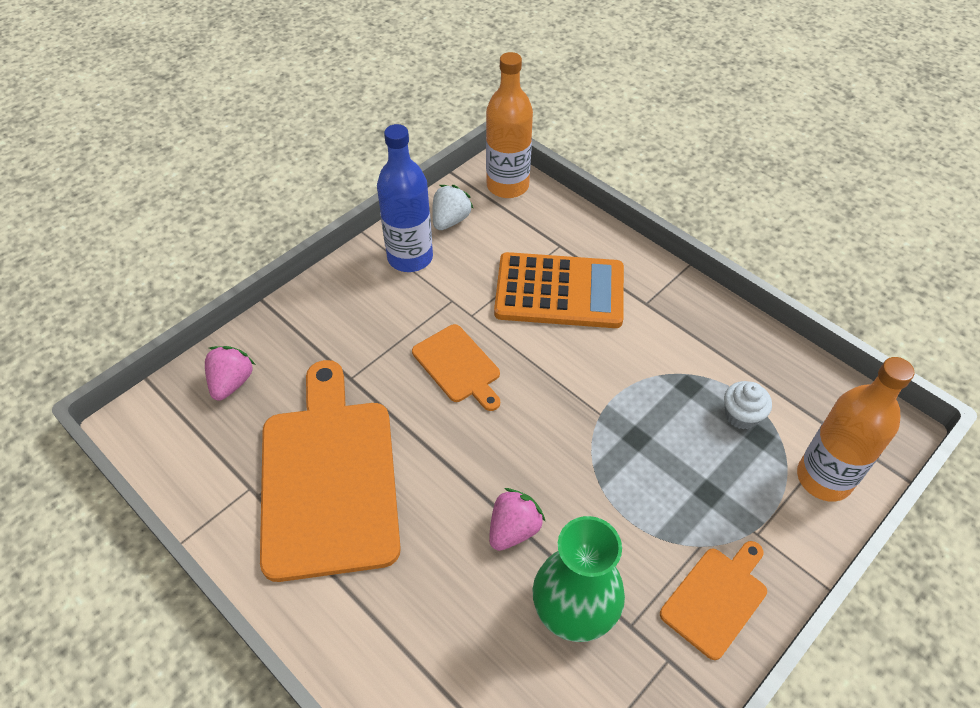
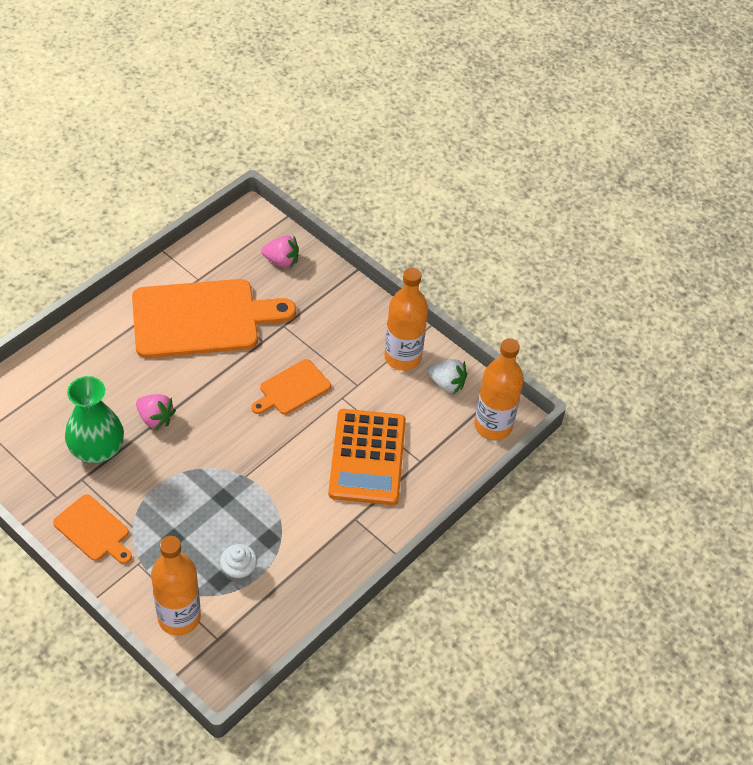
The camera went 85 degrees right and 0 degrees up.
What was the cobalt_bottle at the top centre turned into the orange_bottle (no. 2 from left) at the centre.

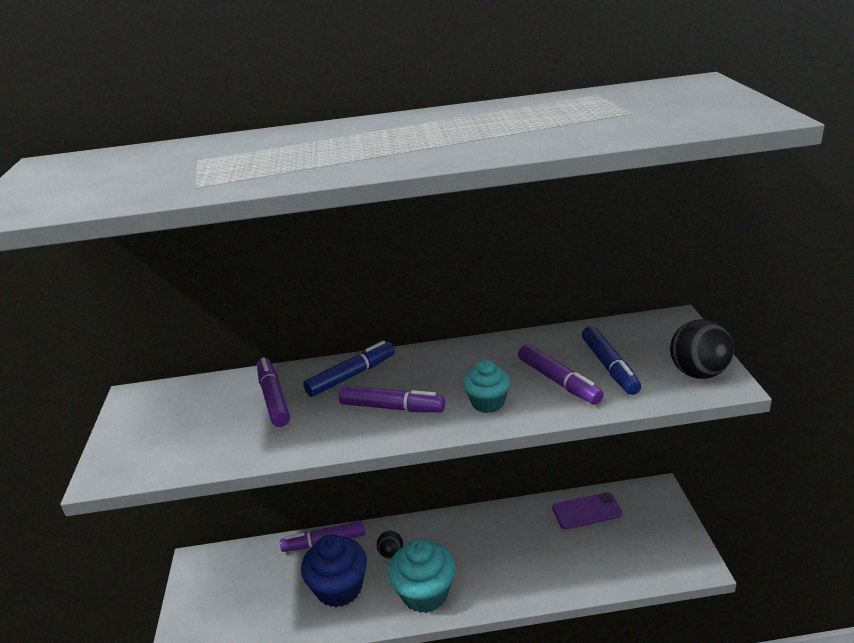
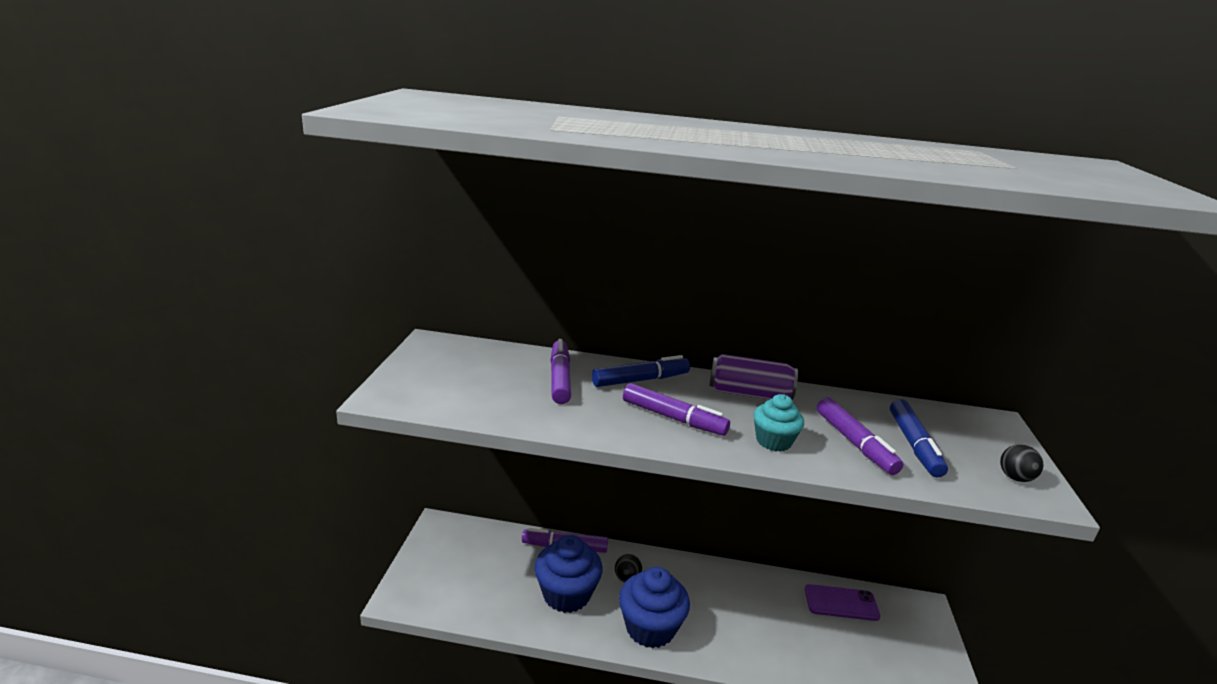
The camera went 10 degrees right and 5 degrees down.
The size of the ebony_ball (no. 2 from left) at the middle right changed by a factor of 0.56.
What was the turquoise_cupcake (no. 1 from left) at the bottom centre turned into the cobalt_cupcake (no. 2 from left) at the bottom centre.
The second view gained the purple_tin at the centre.

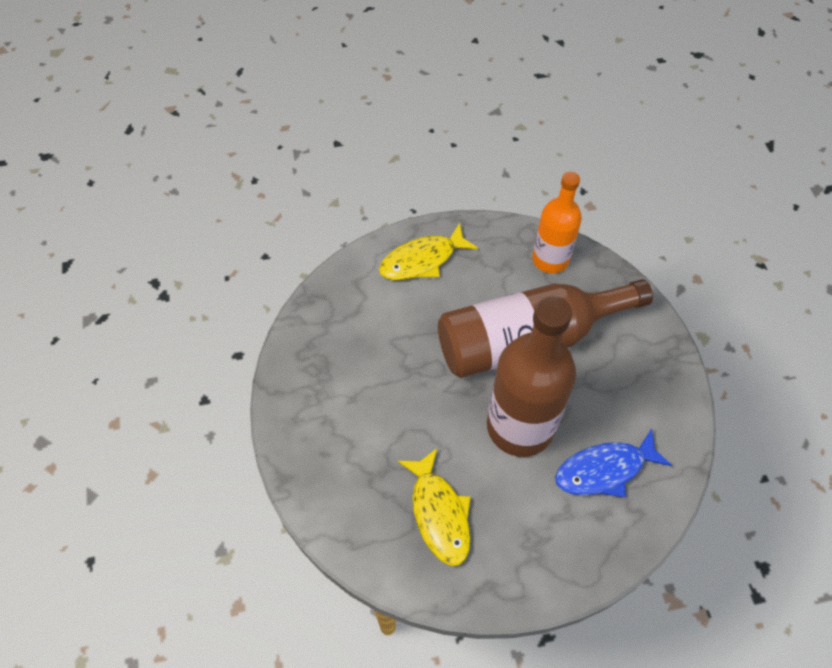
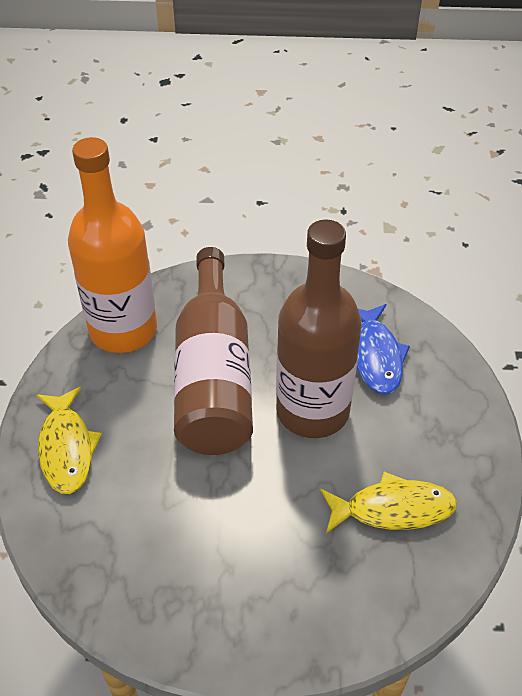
The camera went 75 degrees left and 10 degrees down.
The size of the orange_bottle at the top right changed by a factor of 1.61.

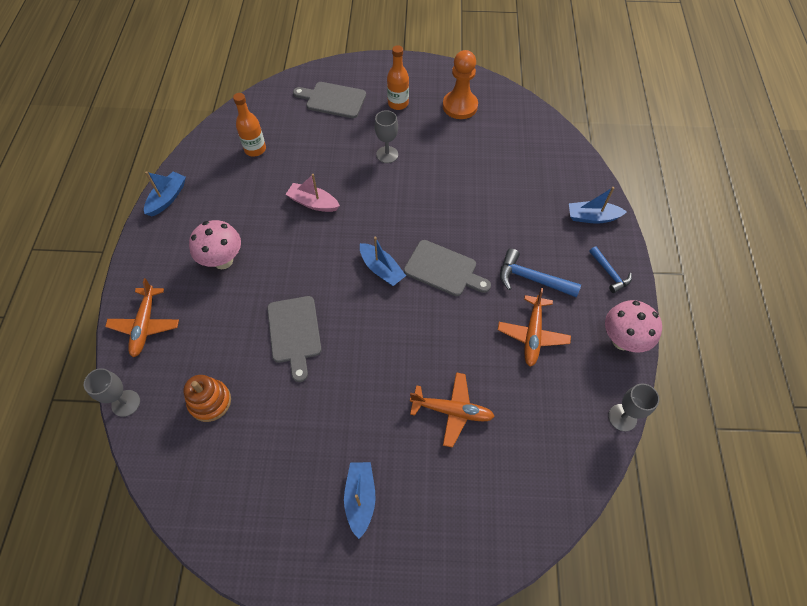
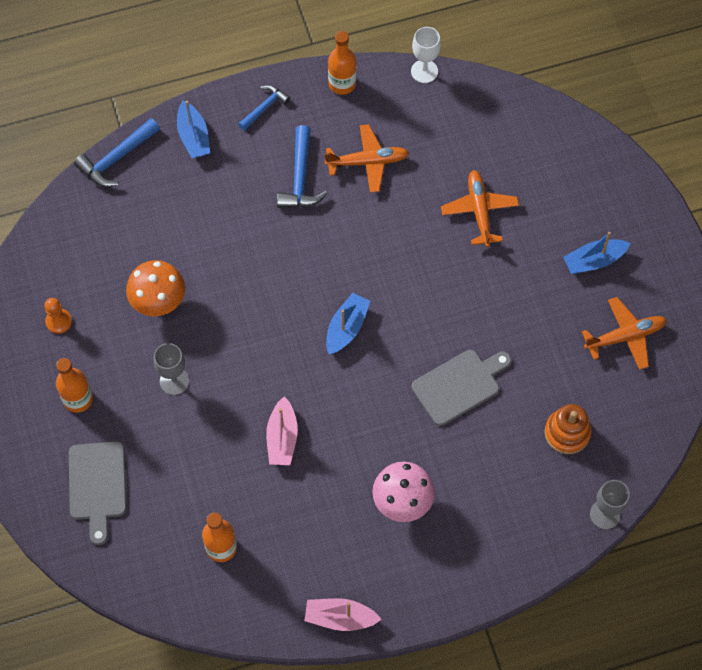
The camera went 110 degrees left and 5 degrees up.
The size of the orange_chess_pawn at the top centre changed by a factor of 0.53.
What was the cobalt_sailboat (no. 1 from left) at the top left turned into the pink_sailboat (no. 2 from left) at the bottom centre.
The second view lost the grey_cutting_board (no. 3 from left) at the centre.
The orange_aeroplane (no. 1 from left in the first image) ended up elsewhere, having gone from the middle left to the middle right.
Where the pink_fungus (no. 2 from left) stood at the middle right, the orange_bottle (no. 3 from left) came to stand at the top centre.
What was the grey_wine_glass (no. 3 from left) at the bottom right turned into the snow-white_wine_glass at the top centre.
The second view gained the cobalt_carpenter's_hammer (no. 1 from left) at the top left.
The second view gained the orange_fungus at the middle left.

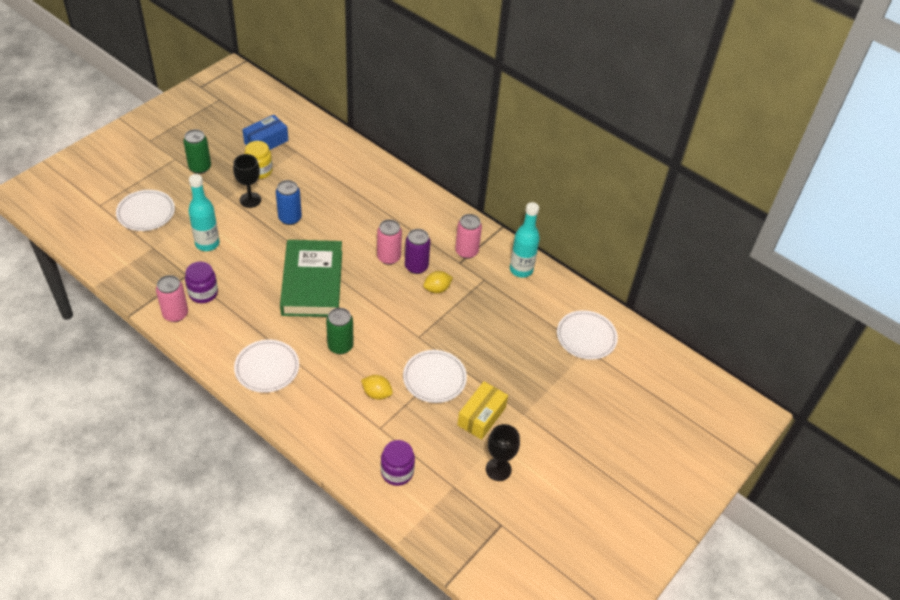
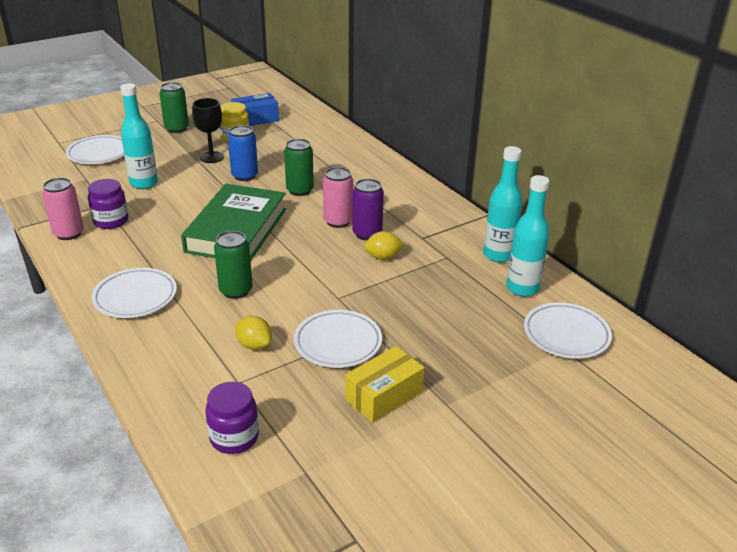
The camera went 20 degrees right and 15 degrees down.
The second view lost the pink_tin (no. 3 from left) at the centre.
The second view lost the ebony_wine_glass (no. 2 from left) at the bottom centre.
The second view gained the leaf-green_tin (no. 3 from left) at the top centre.
The second view gained the turquoise_bottle (no. 3 from left) at the middle right.

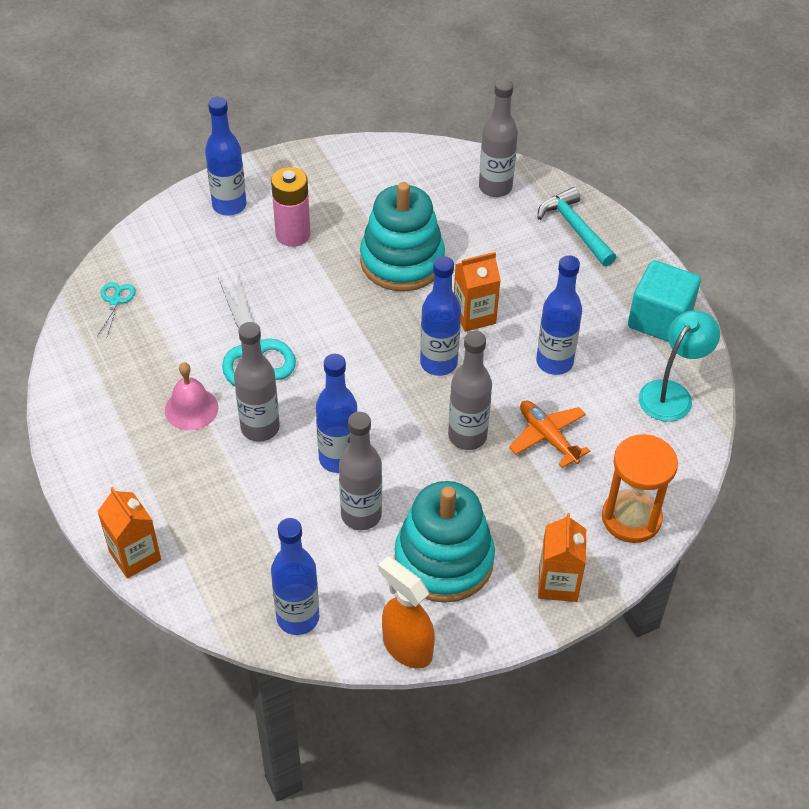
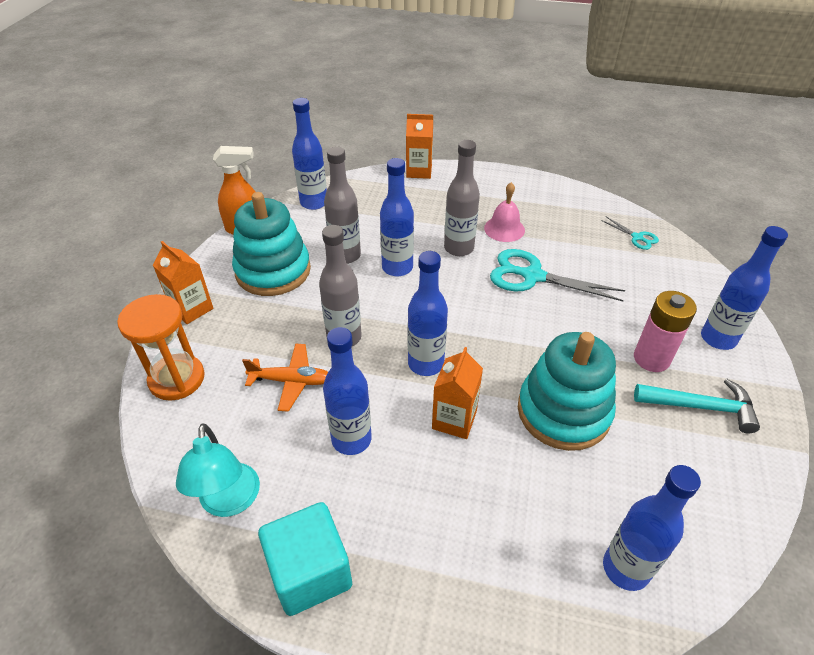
The camera went 130 degrees right and 5 degrees down.
What was the grey_bottle (no. 4 from left) at the top centre turned into the cobalt_bottle (no. 5 from left) at the bottom right.
The turquoise_carpenter's_hammer ended up elsewhere, having gone from the top right to the middle right.

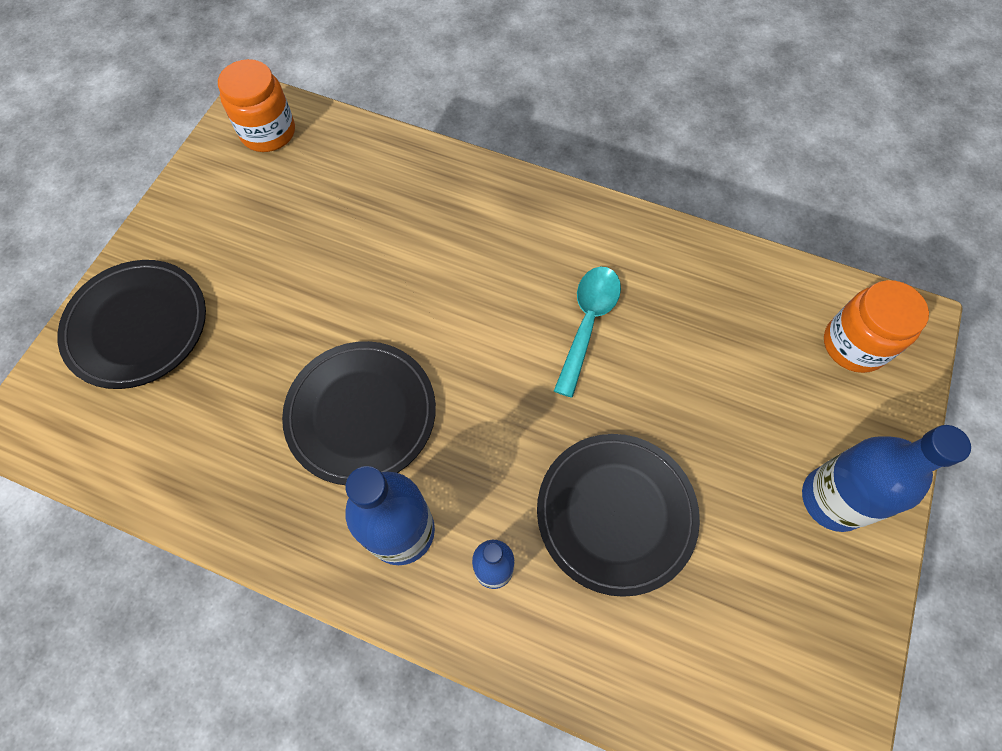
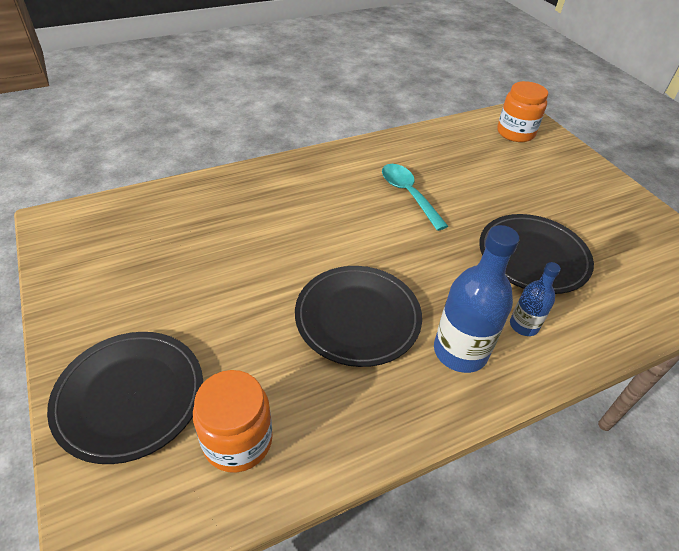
The camera went 50 degrees left and 20 degrees down.
The orange_preserve_jar (no. 1 from left) ended up elsewhere, having gone from the top left to the bottom centre.
The second view lost the cobalt_bottle (no. 3 from left) at the middle right.

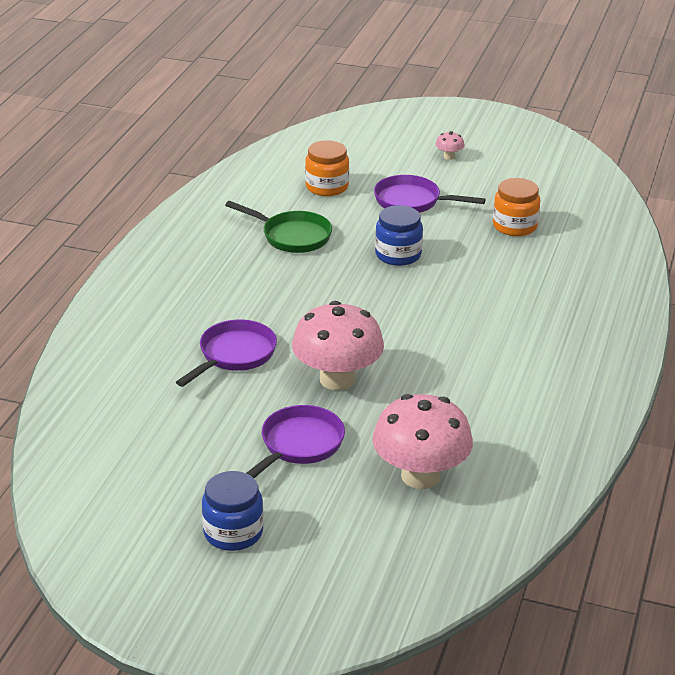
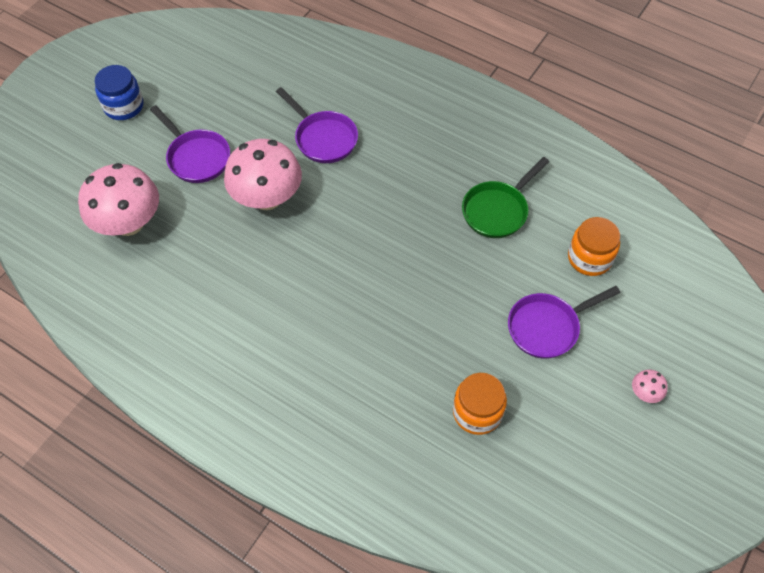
The camera went 105 degrees right and 25 degrees up.
The purple_skillet (no. 3 from left) at the top centre ended up facing another way, 150 degrees counterclockwise from before.
The second view lost the cobalt_preserve_jar (no. 2 from left) at the centre.

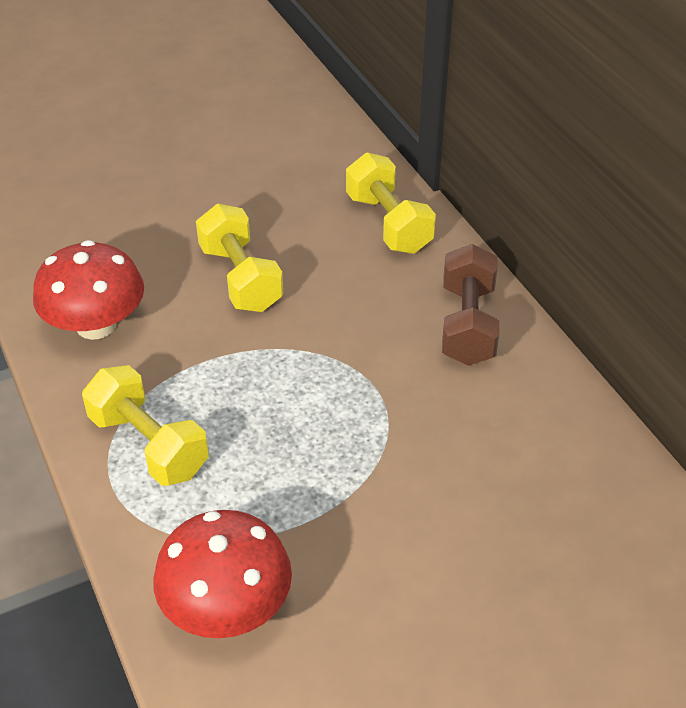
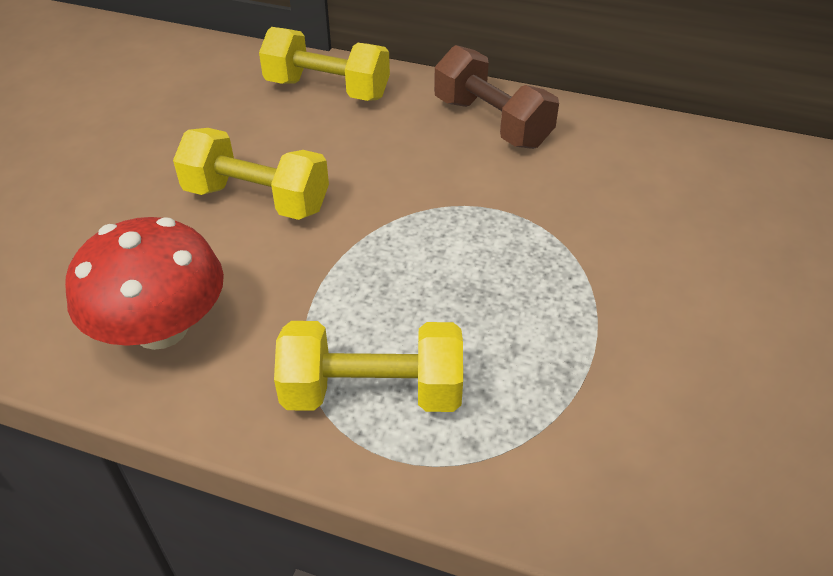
The camera went 45 degrees left and 0 degrees up.
The second view lost the crimson_fungus (no. 2 from left) at the bottom left.

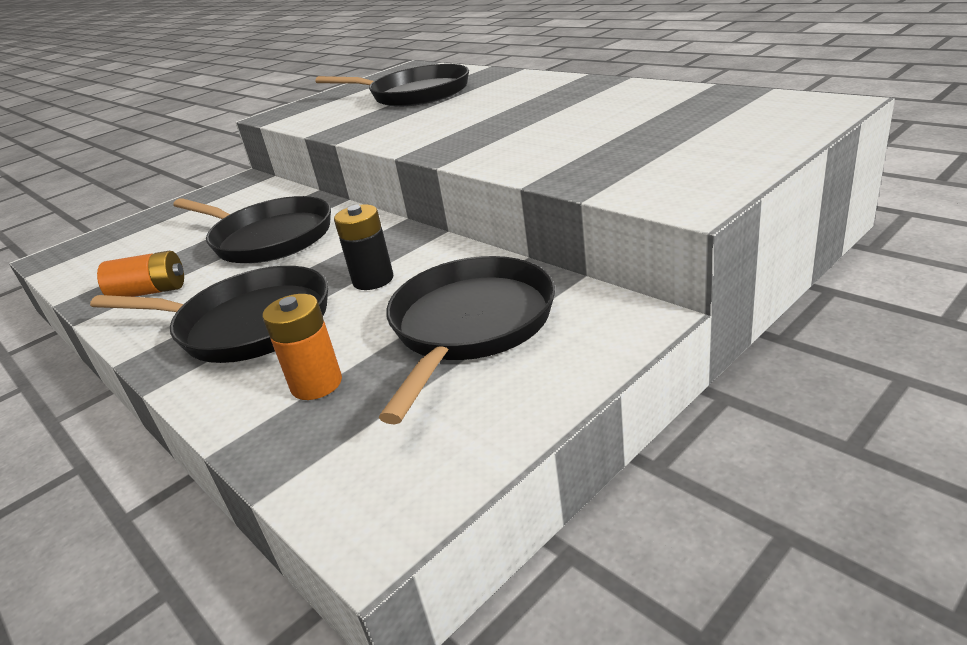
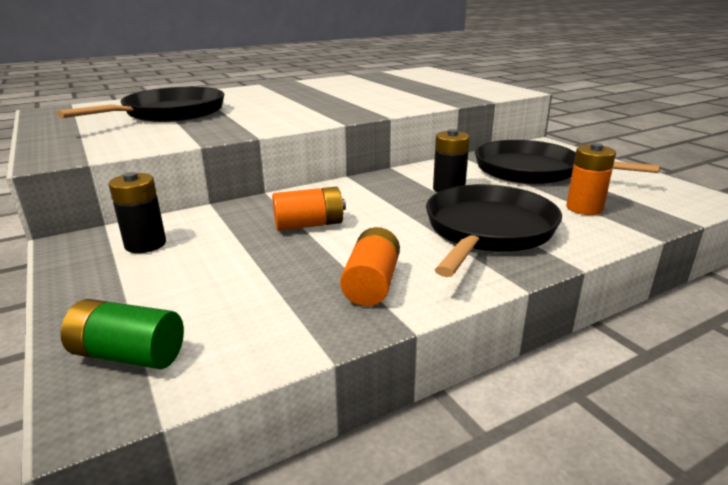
The camera went 80 degrees left and 5 degrees down.
Where the ebony_skillet (no. 2 from left) stood at the middle left, the orange_battery (no. 1 from left) came to stand at the centre.
The second view gained the ebony_battery (no. 1 from left) at the middle left.
The second view gained the leaf-green_battery at the bottom left.

